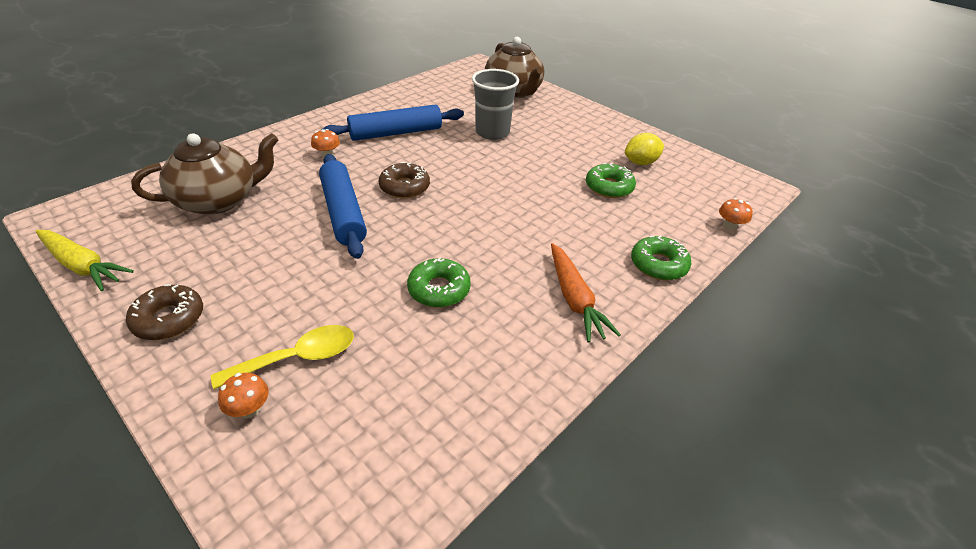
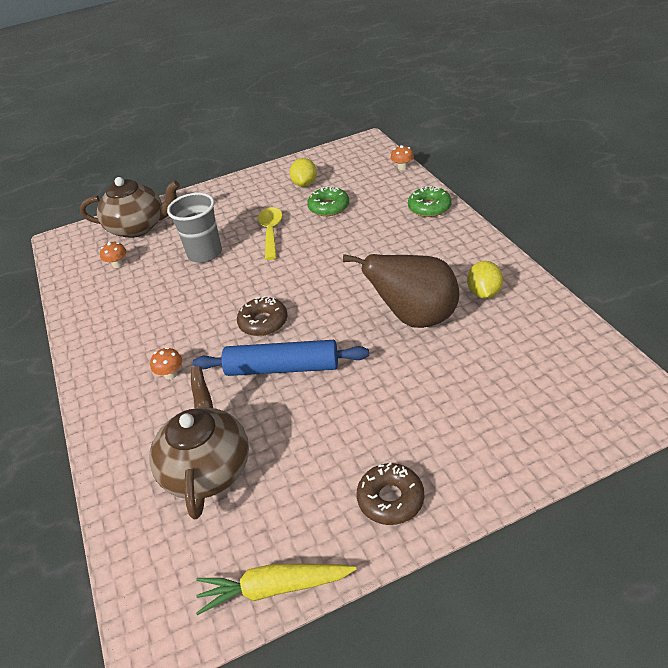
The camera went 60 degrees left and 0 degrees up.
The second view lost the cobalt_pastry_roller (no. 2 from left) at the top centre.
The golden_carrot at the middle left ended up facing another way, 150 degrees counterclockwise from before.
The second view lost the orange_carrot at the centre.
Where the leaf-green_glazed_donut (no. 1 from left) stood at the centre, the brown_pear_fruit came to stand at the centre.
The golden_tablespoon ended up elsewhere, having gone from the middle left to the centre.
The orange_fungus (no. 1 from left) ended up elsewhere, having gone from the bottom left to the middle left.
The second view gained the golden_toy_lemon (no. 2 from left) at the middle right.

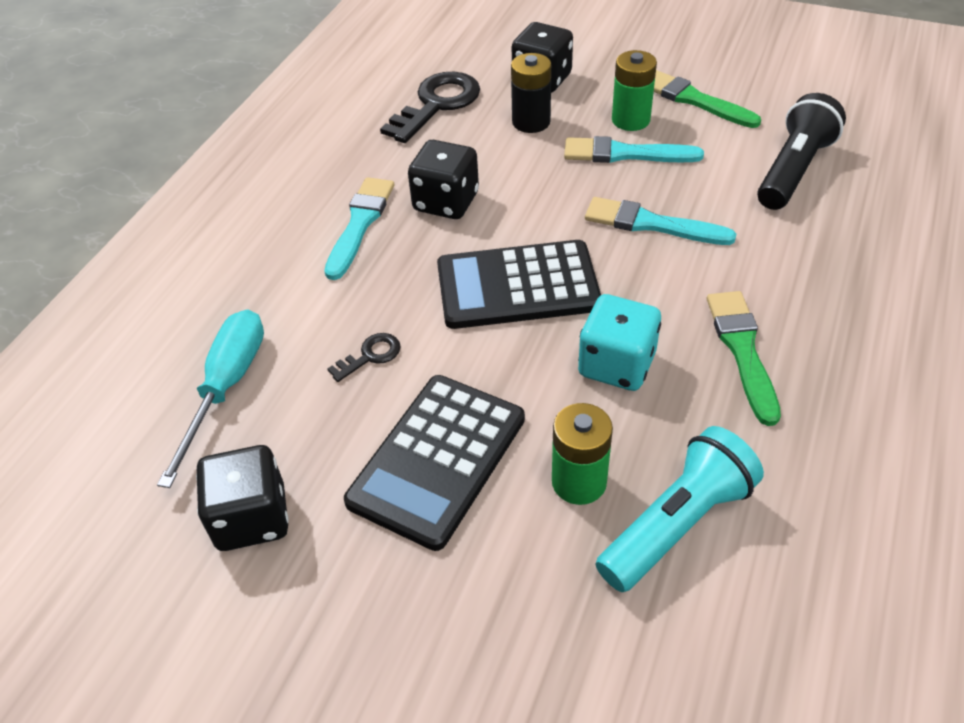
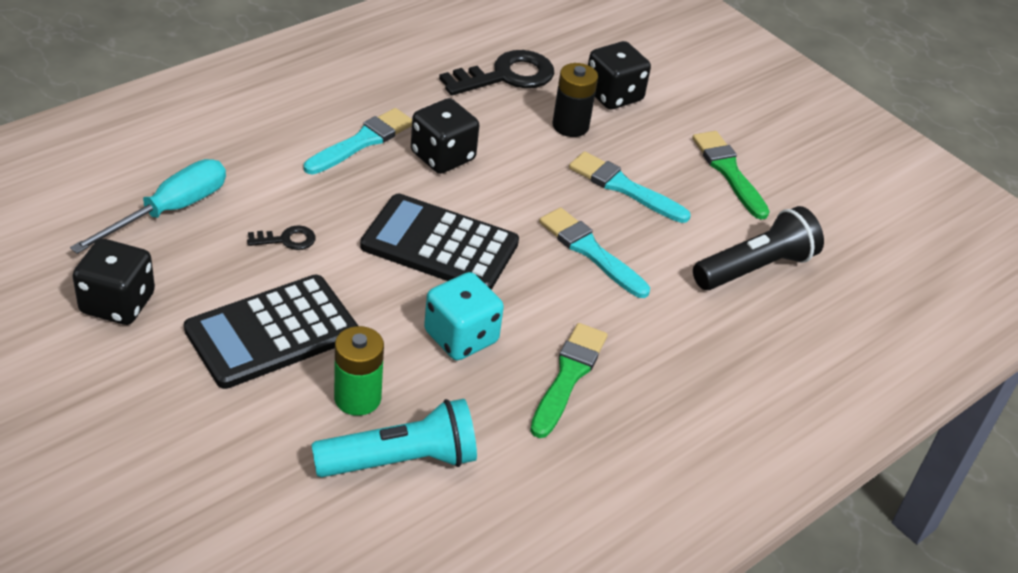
The camera went 20 degrees right and 5 degrees down.
The second view lost the leaf-green_battery (no. 2 from left) at the top centre.

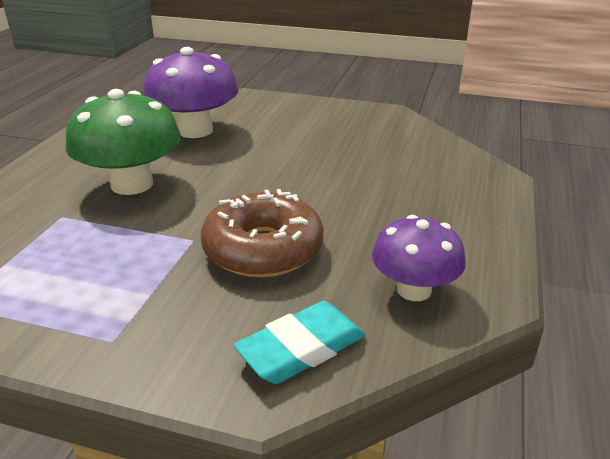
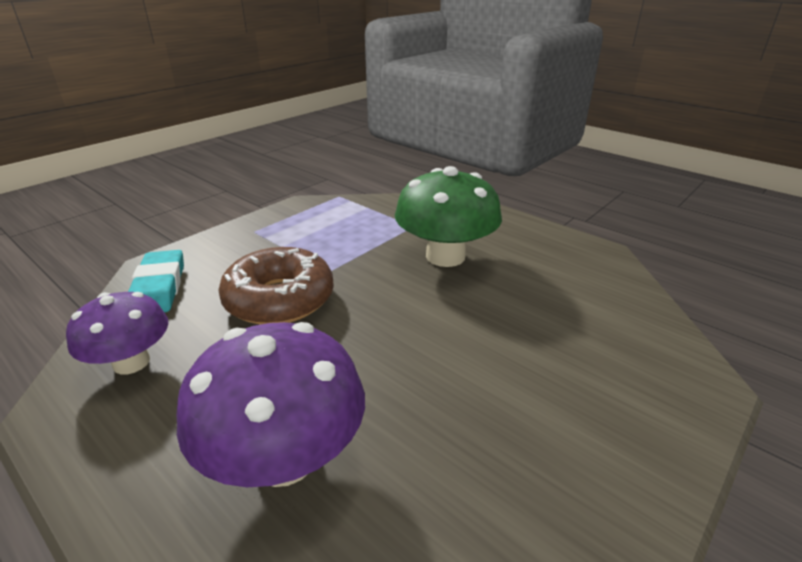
The camera went 115 degrees right and 0 degrees up.
The purple_fungus (no. 1 from left in the first image) ended up elsewhere, having gone from the top left to the bottom centre.

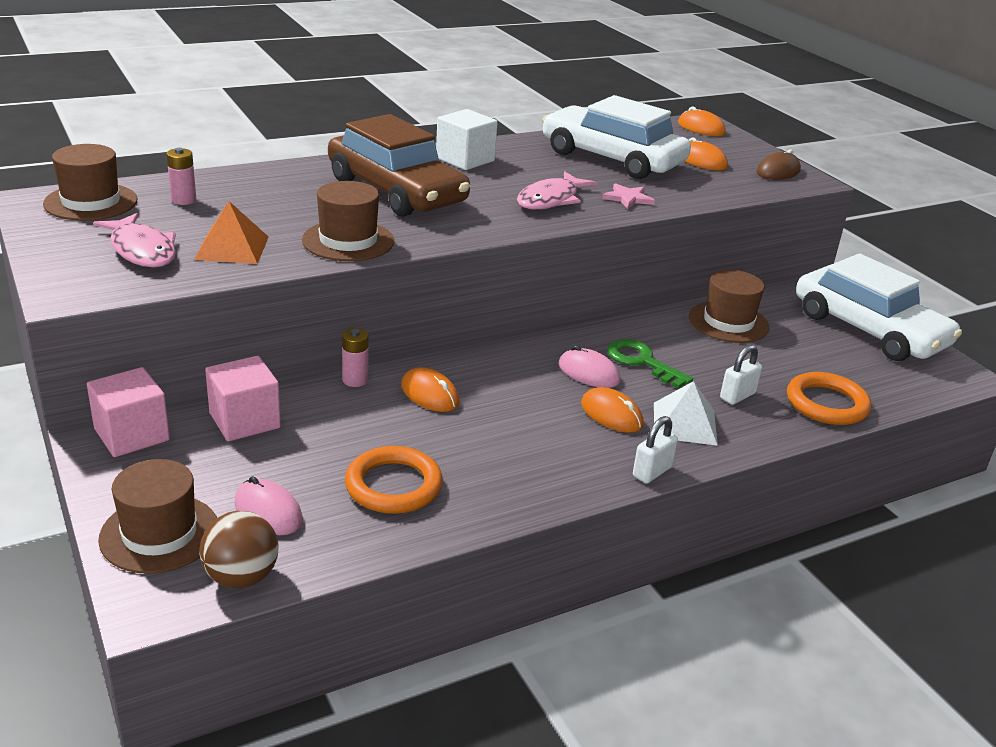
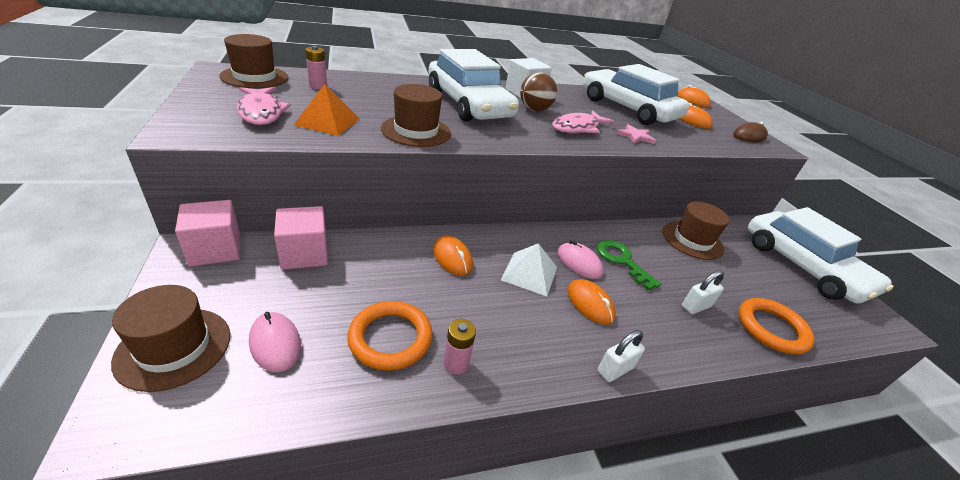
The camera went 10 degrees right and 5 degrees up.
What was the brown_toy_car at the top centre turned into the snow-white_toy_car (no. 1 from left) at the top centre.
The pink_battery (no. 2 from left) ended up elsewhere, having gone from the centre to the bottom centre.
The snow-white_pyramid ended up elsewhere, having gone from the middle right to the centre.
The brown_ball ended up elsewhere, having gone from the bottom left to the top centre.

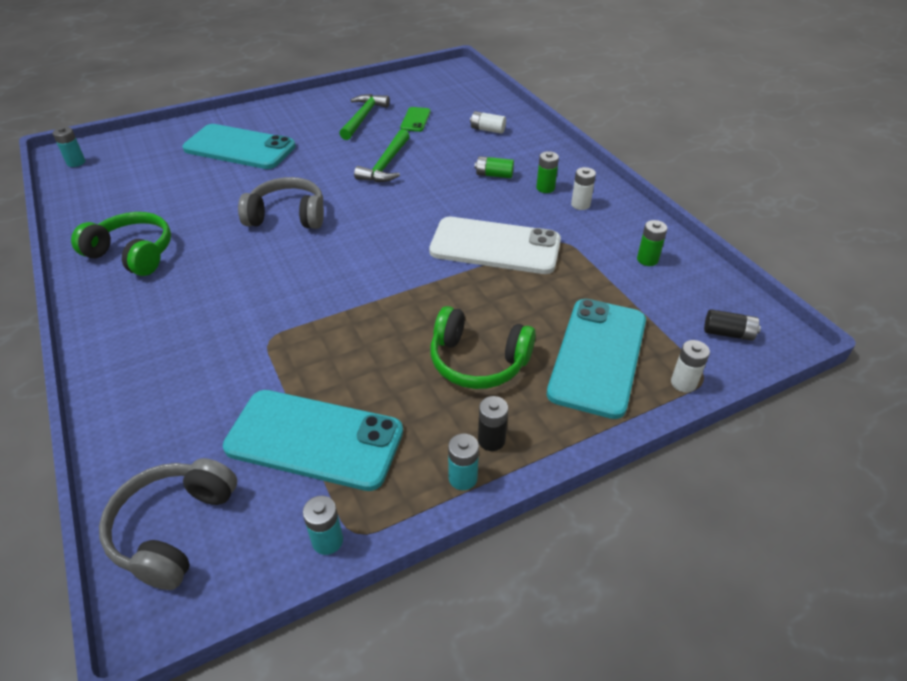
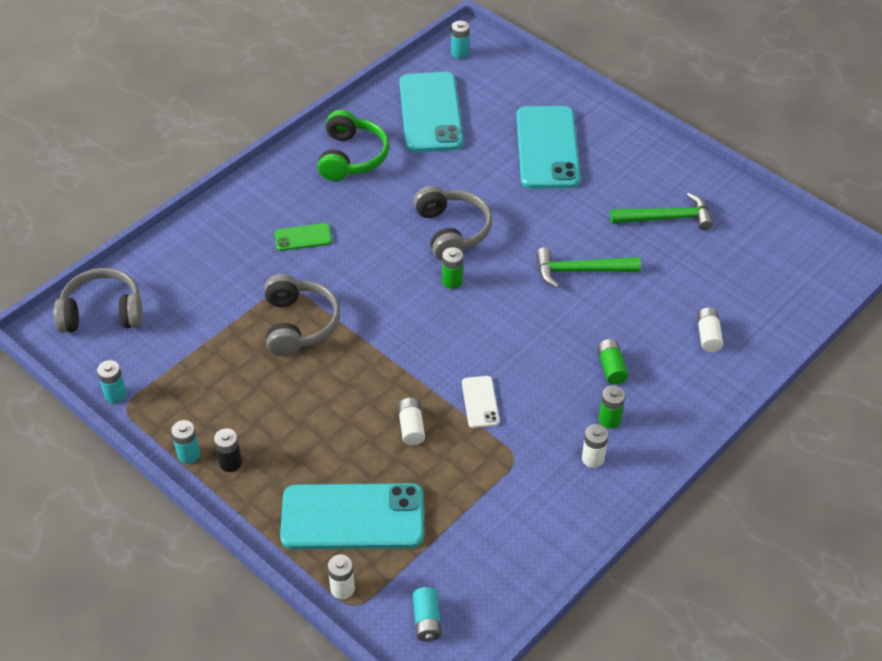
The camera went 70 degrees right and 5 degrees up.
The leaf-green_smartphone ended up elsewhere, having gone from the top centre to the centre.
The size of the snow-white_smartphone at the centre changed by a factor of 0.46.
The leaf-green_battery (no. 3 from left in the first image) ended up elsewhere, having gone from the middle right to the centre.
The second view lost the leaf-green_over-ear_headphones (no. 2 from left) at the centre.
What was the ebony_battery (no. 2 from left) at the middle right turned into the turquoise_battery (no. 3 from left) at the bottom centre.
The turquoise_smartphone (no. 2 from left) ended up elsewhere, having gone from the centre to the top centre.
The second view gained the grey_over-ear_headphones (no. 2 from left) at the centre.
The second view gained the snow-white_battery (no. 2 from left) at the centre.

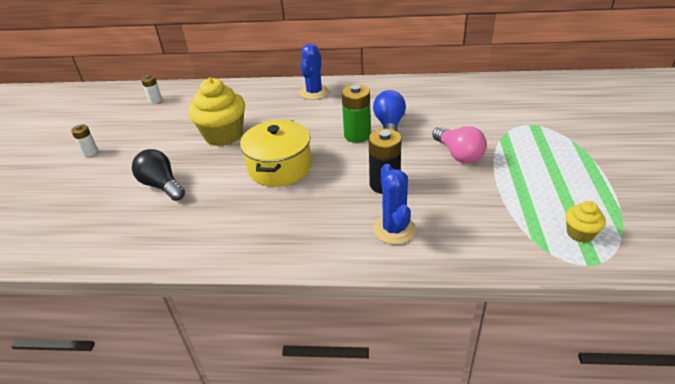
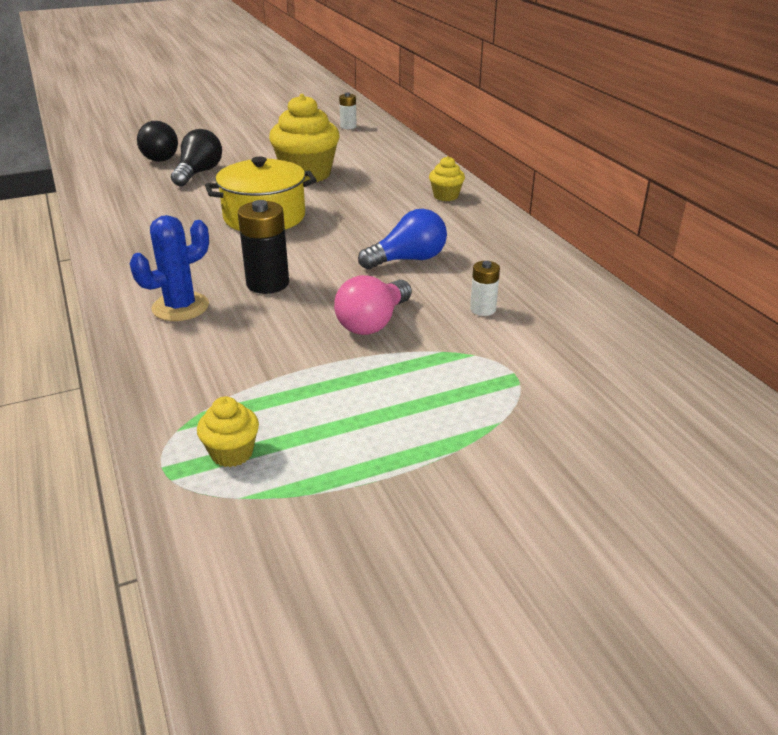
The camera went 60 degrees right and 5 degrees down.
Where the cobalt_saguaro_cactus (no. 1 from left) stood at the top centre, the golden_cupcake (no. 3 from left) came to stand at the top centre.
The second view lost the leaf-green_battery at the top centre.
The snow-white_battery (no. 1 from left in the first image) ended up elsewhere, having gone from the middle left to the centre.
The second view gained the ebony_lightbulb (no. 1 from left) at the top left.

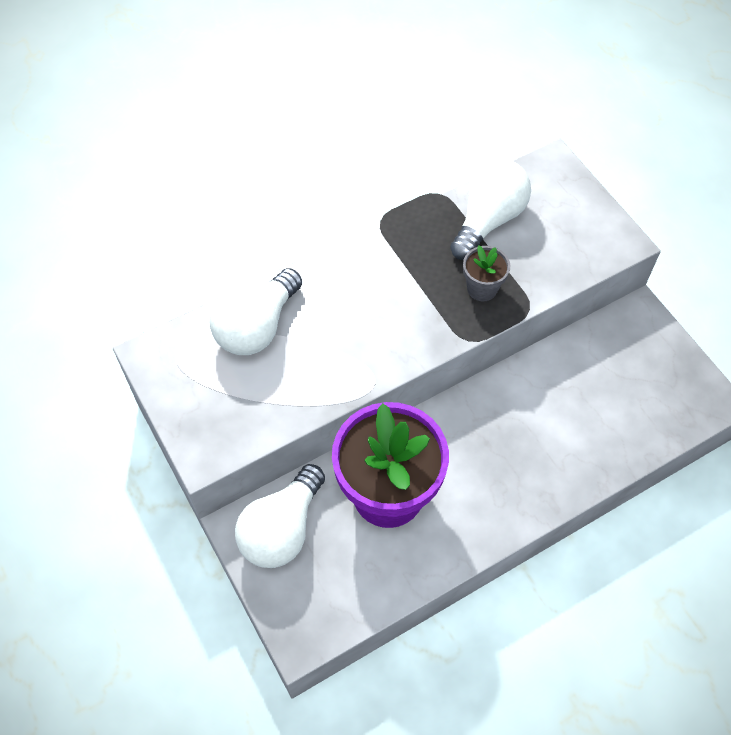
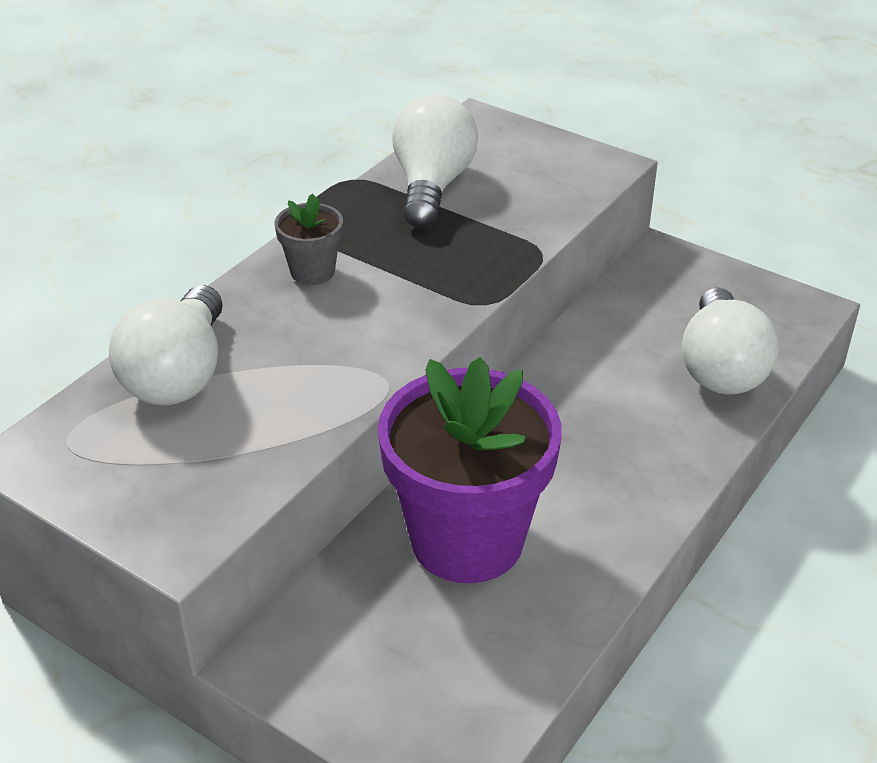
The camera went 25 degrees left and 20 degrees down.
The grey_plant_pot ended up elsewhere, having gone from the centre to the top centre.
The snow-white_lightbulb (no. 2 from left in the first image) ended up elsewhere, having gone from the bottom centre to the middle right.

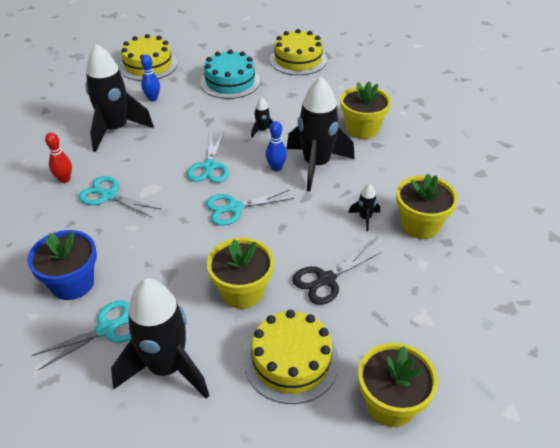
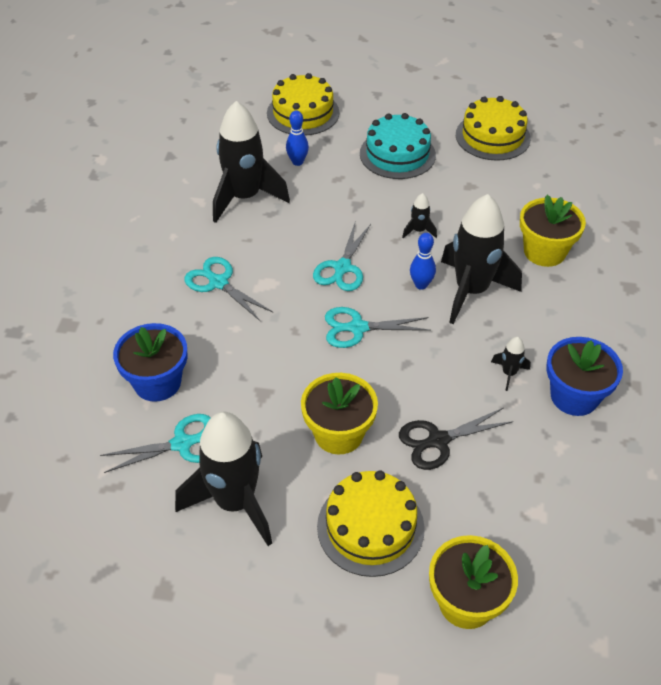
The camera went 15 degrees right and 5 degrees up.
The second view lost the crimson_tenpin at the middle left.
What was the golden_plant_pot (no. 4 from left) at the middle right turned into the cobalt_plant_pot (no. 2 from left) at the middle right.

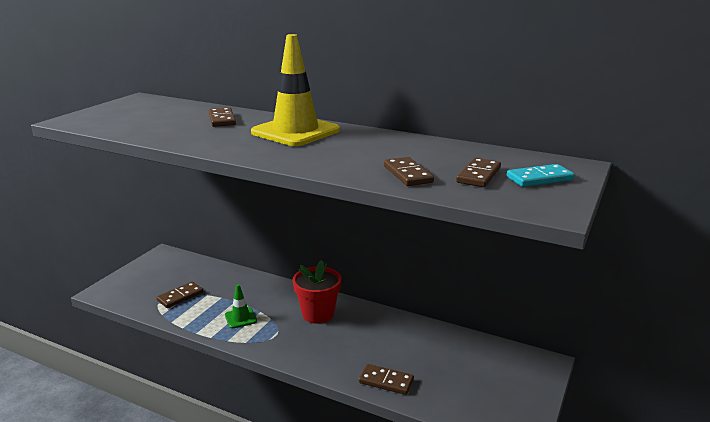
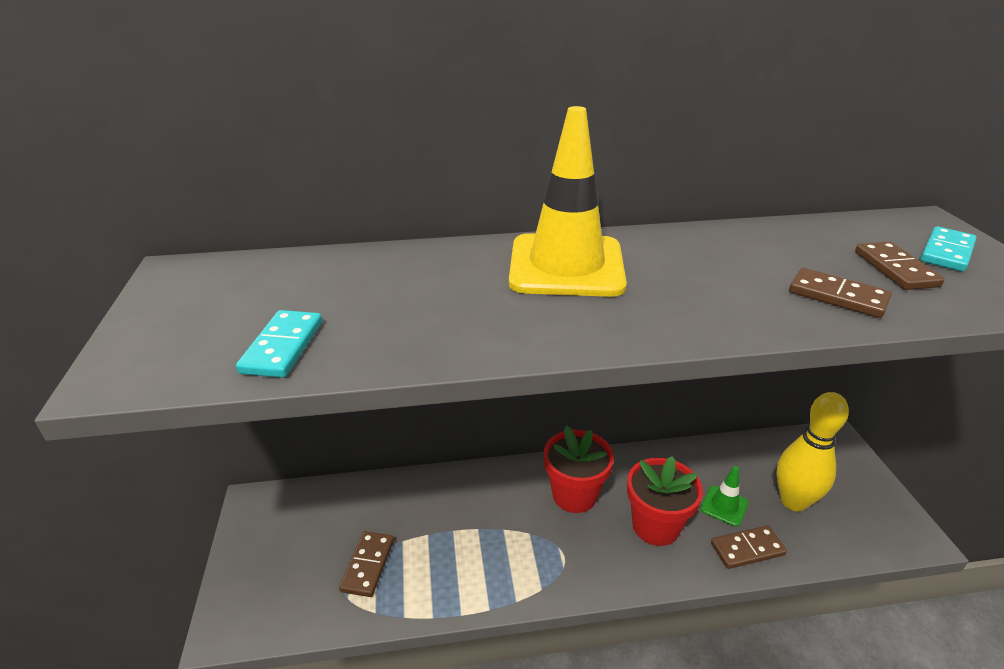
The camera went 35 degrees left and 10 degrees up.
The second view lost the brown_domino (no. 2 from left) at the top left.
The leaf-green_safety_cone ended up elsewhere, having gone from the bottom centre to the bottom right.
The second view gained the turquoise_domino (no. 1 from left) at the middle left.
The second view gained the golden_tenpin at the bottom right.
The second view gained the crimson_plant_pot (no. 2 from left) at the bottom centre.

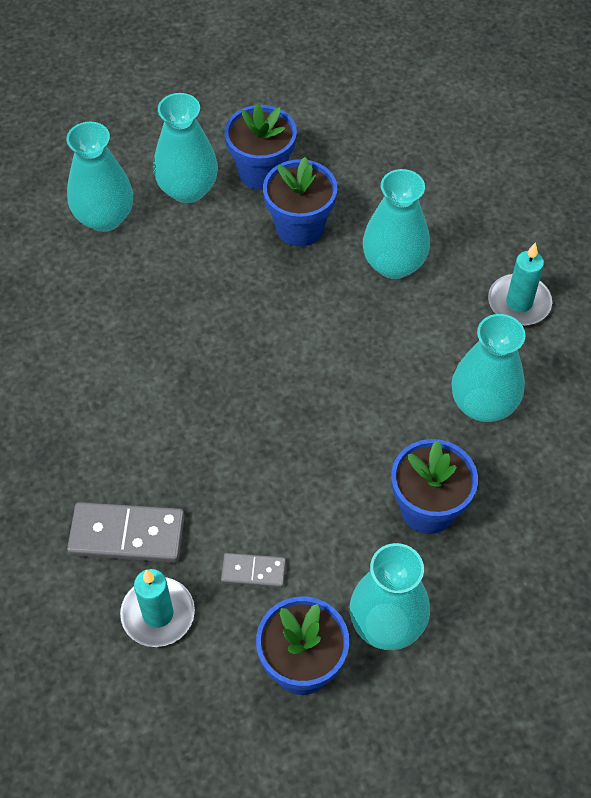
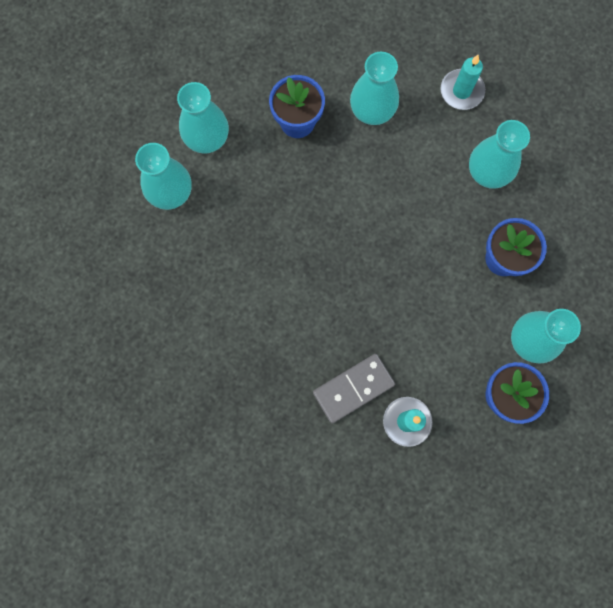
The camera went 35 degrees left and 20 degrees up.
The second view lost the cobalt_plant_pot (no. 1 from left) at the top centre.
The second view lost the grey_domino (no. 2 from left) at the bottom centre.

